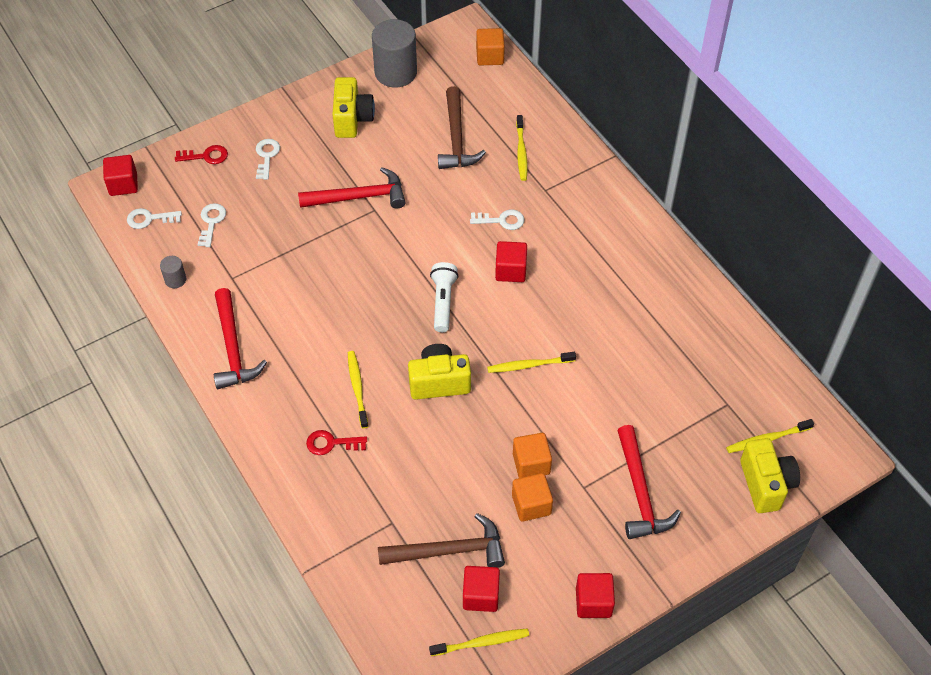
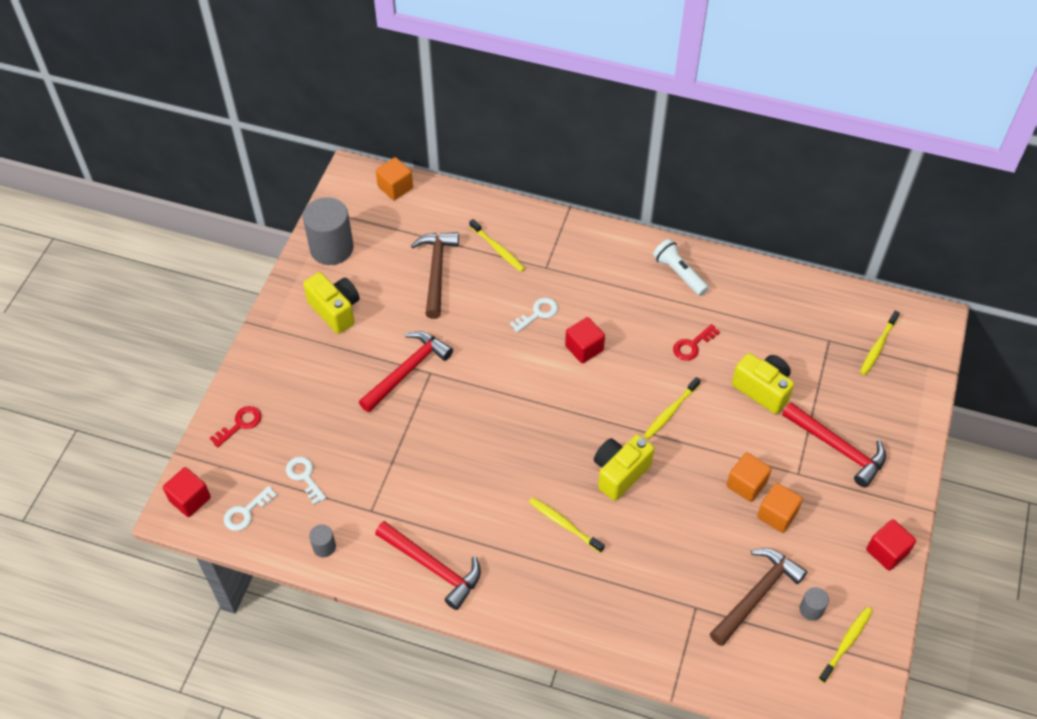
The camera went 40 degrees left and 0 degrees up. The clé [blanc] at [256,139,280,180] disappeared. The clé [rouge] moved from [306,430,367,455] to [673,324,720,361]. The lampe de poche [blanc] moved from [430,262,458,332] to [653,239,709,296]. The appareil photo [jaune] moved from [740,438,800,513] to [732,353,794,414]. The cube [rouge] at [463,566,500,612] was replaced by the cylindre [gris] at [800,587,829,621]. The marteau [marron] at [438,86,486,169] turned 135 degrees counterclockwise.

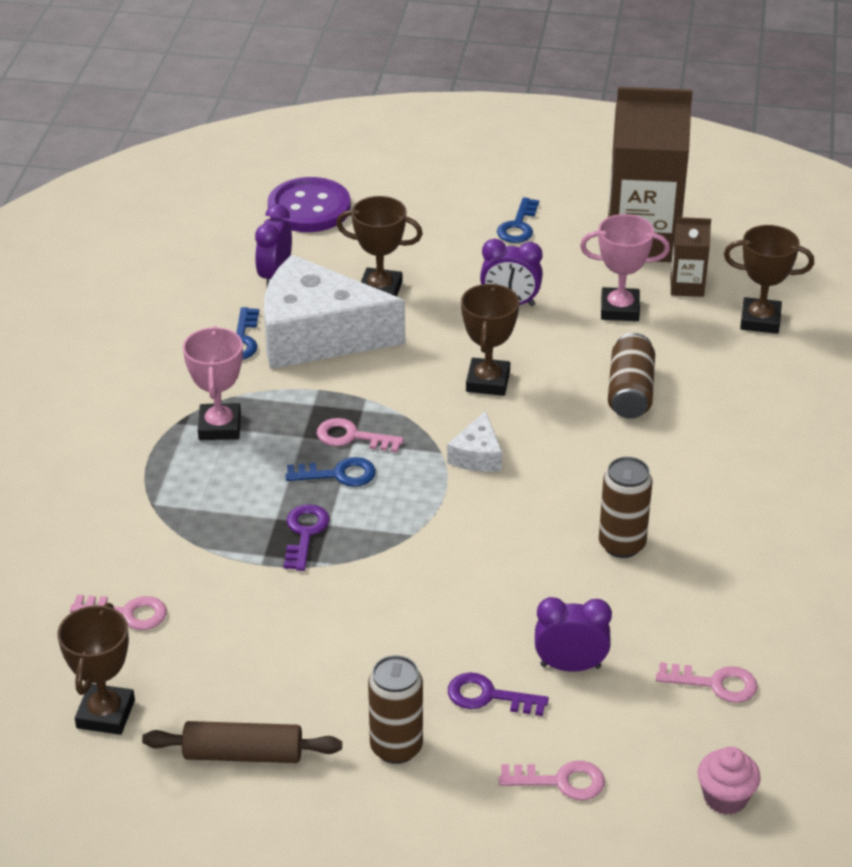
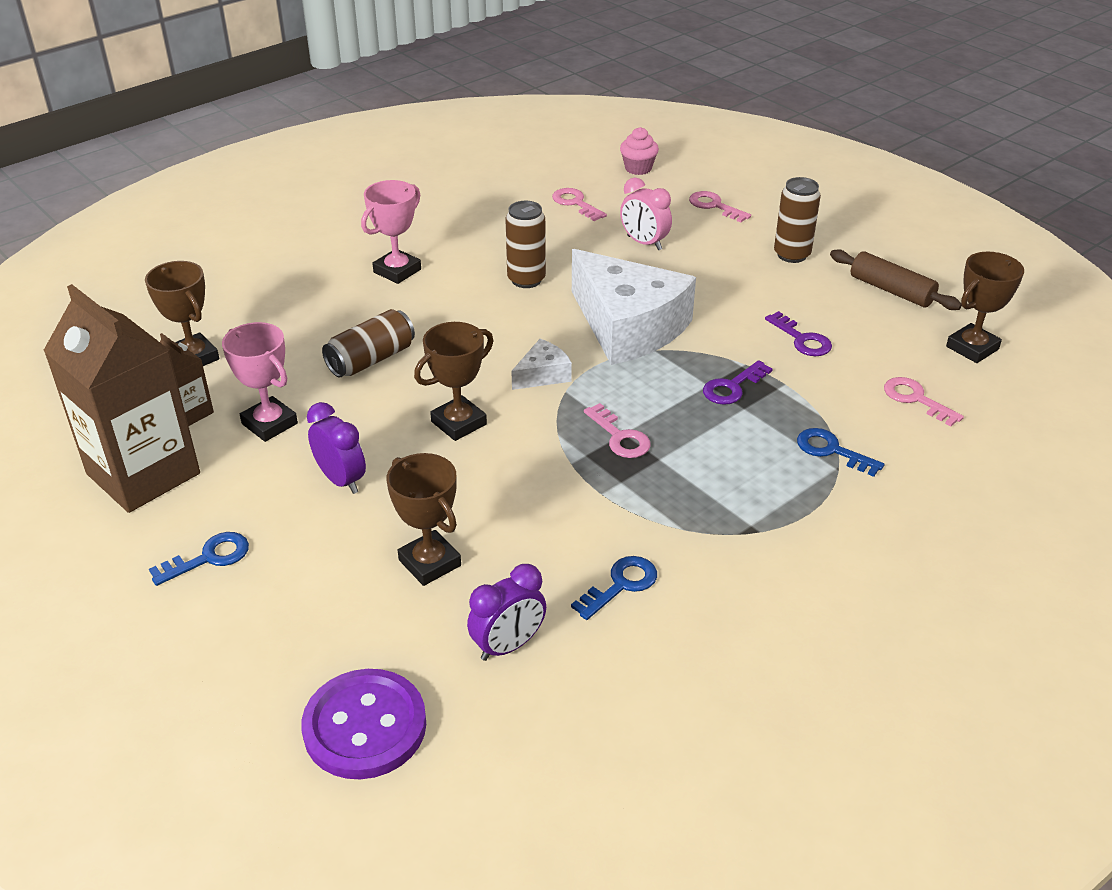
The camera went 140 degrees left and 0 degrees up. The trophée [rose] moved from [183,326,243,440] to [361,180,421,284]. The fromage [blanc] moved from [264,255,405,369] to [572,249,696,365]. The clé [bleu] moved from [285,457,376,487] to [797,428,884,477]. The clé [violet] moved from [448,672,549,716] to [765,311,832,356]. The réveil [violet] at [535,597,612,672] became the réveil [rose] at [620,177,672,250].

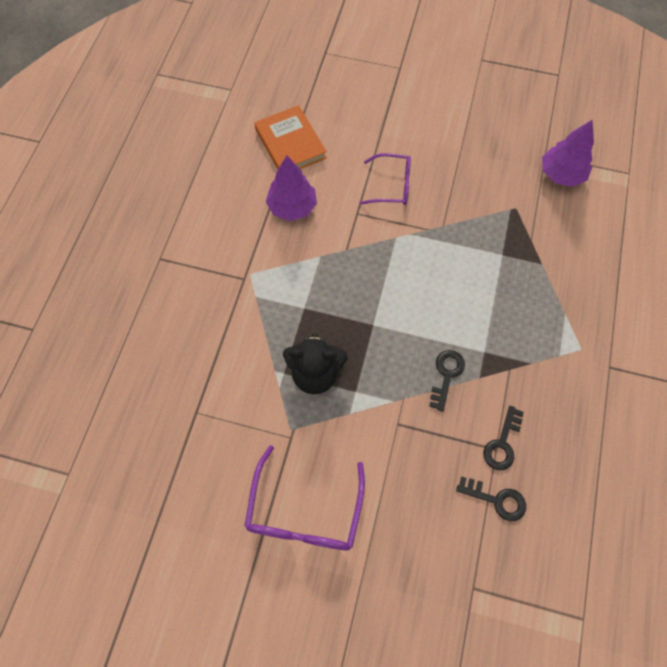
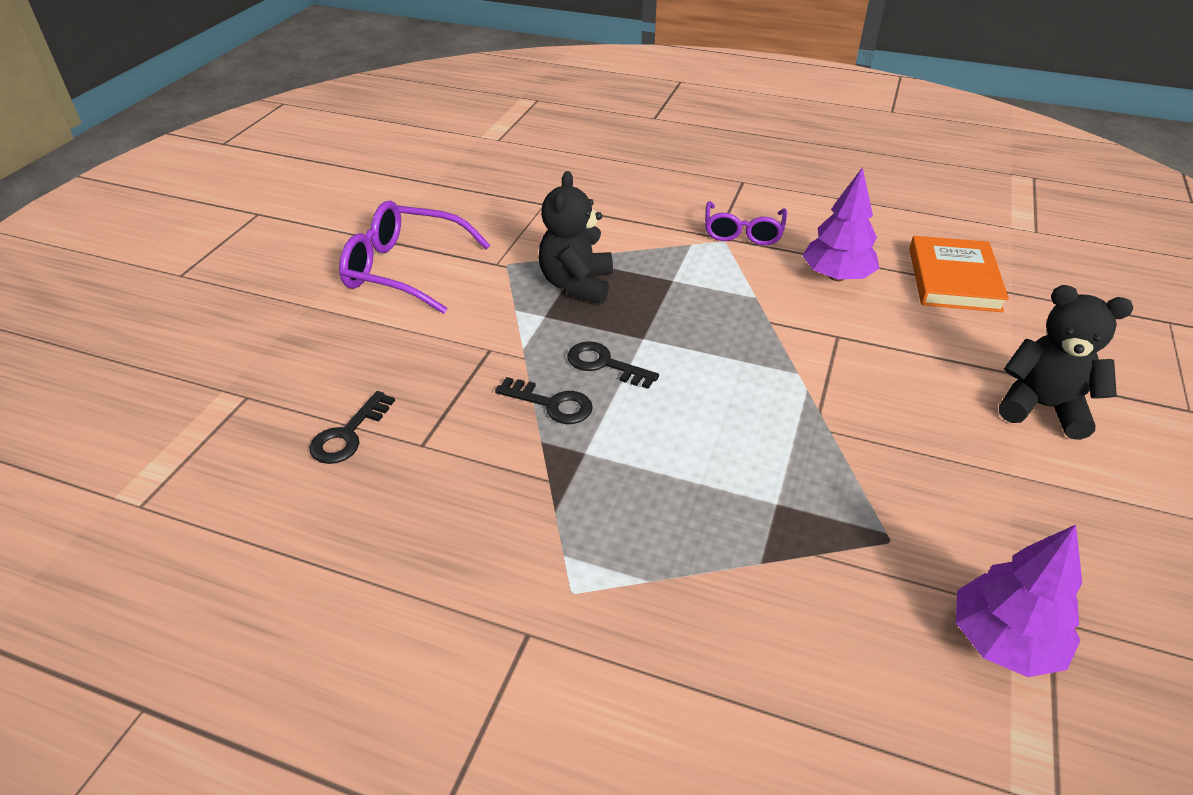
The camera went 95 degrees right and 25 degrees down. The ours en peluche [noir] at [999,285,1133,440] appeared. The lunettes [violet] moved from [360,153,411,205] to [705,201,787,245]. The clé [noir] moved from [483,406,524,471] to [567,341,659,389]. The livre [orange] at [254,105,327,169] turned 60 degrees counterclockwise.

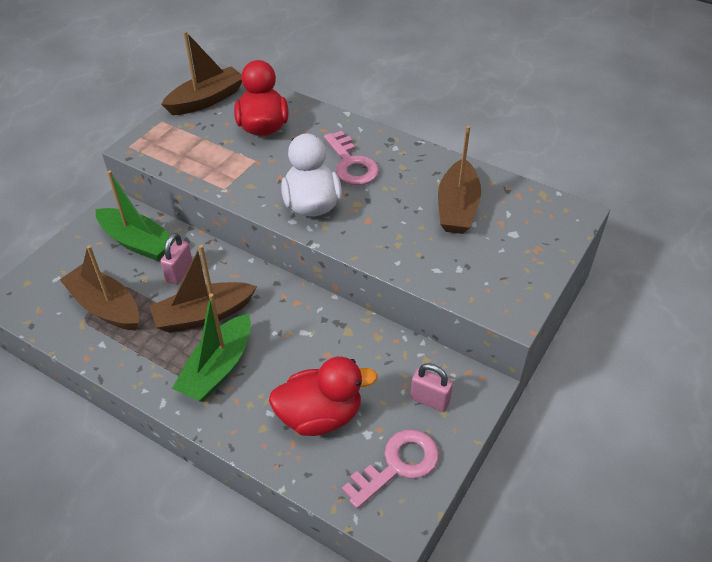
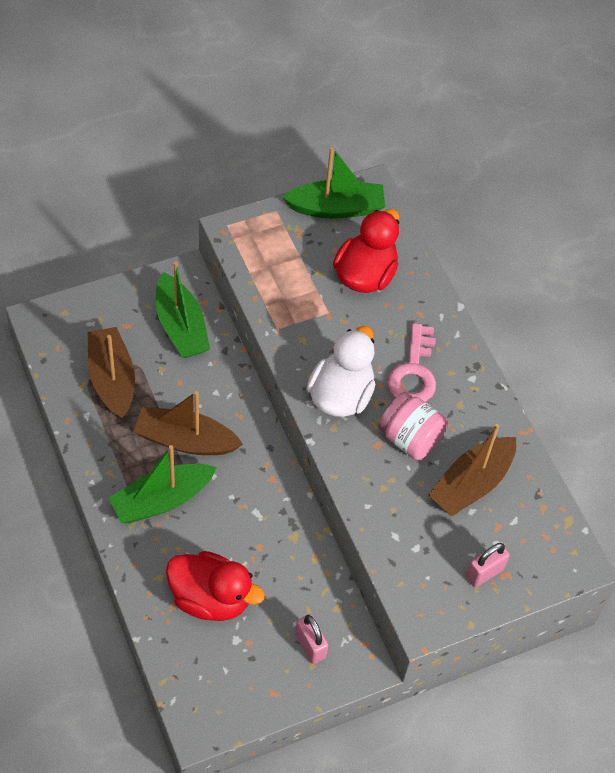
The camera went 30 degrees right and 10 degrees up. The clé [rose] at [342,429,439,509] disappeared. The bocal [rose] at [378,392,448,460] appeared. The cadenas [rose] moved from [160,233,192,285] to [466,543,510,587]. The bateau [marron] at [161,31,242,115] became the bateau [vert] at [282,147,385,219].

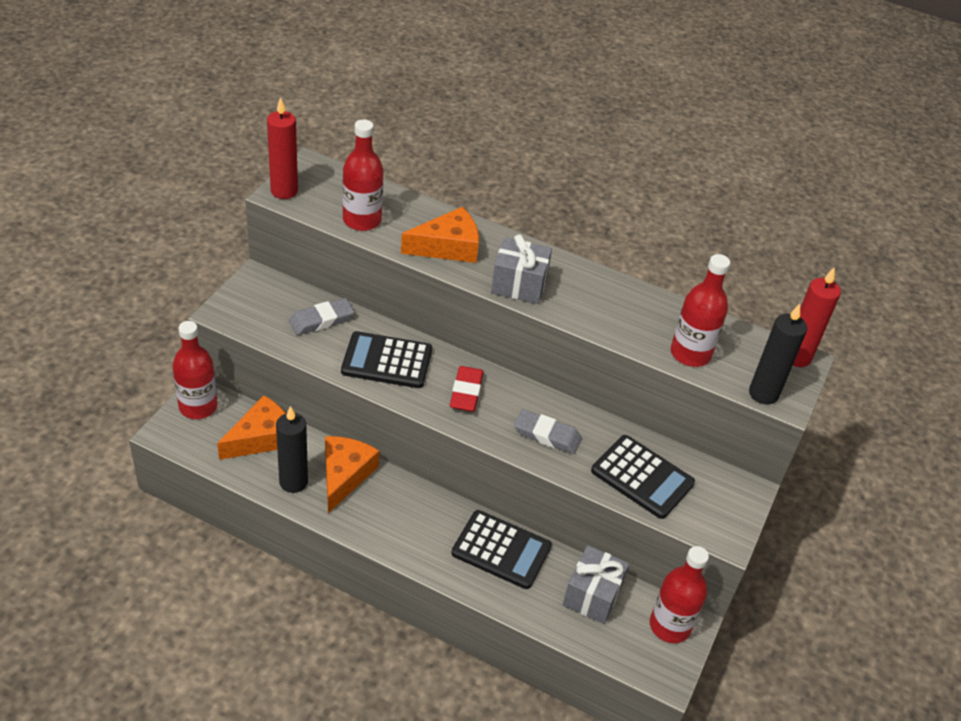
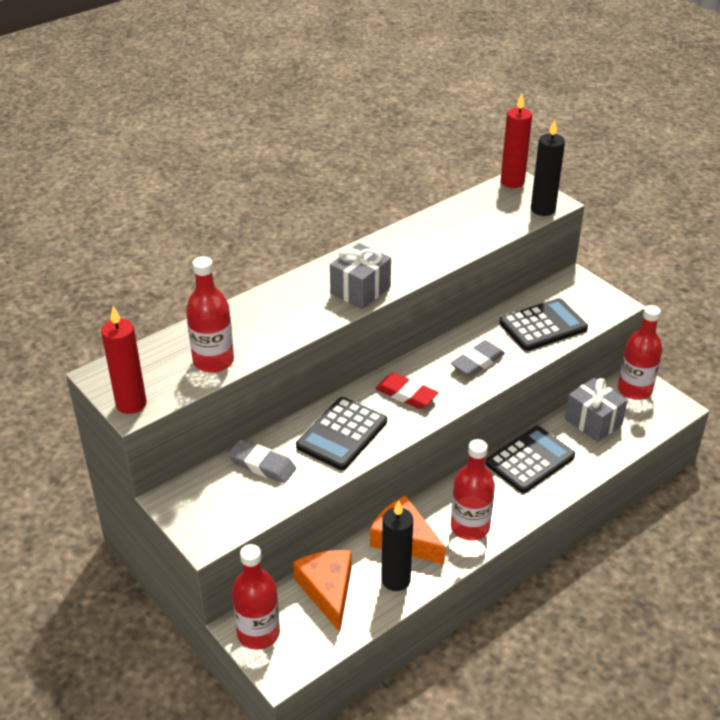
The camera went 60 degrees left and 5 degrees down. The fromage [orange] at [401,207,479,263] disappeared. The bouteille [rouge] moved from [671,254,730,367] to [451,439,495,541]. The gomme [gris] at [289,298,354,335] turned 60 degrees counterclockwise.

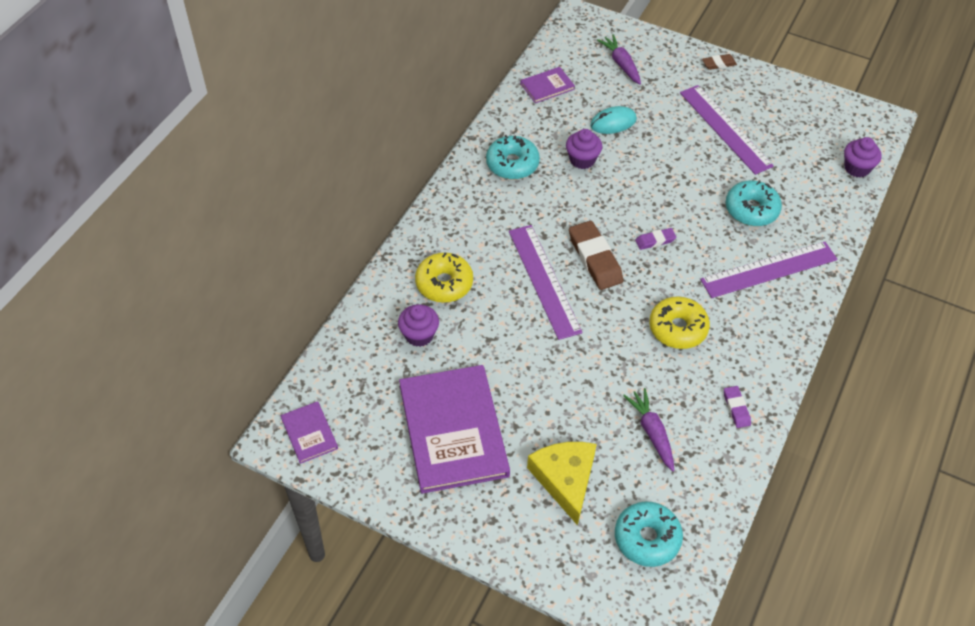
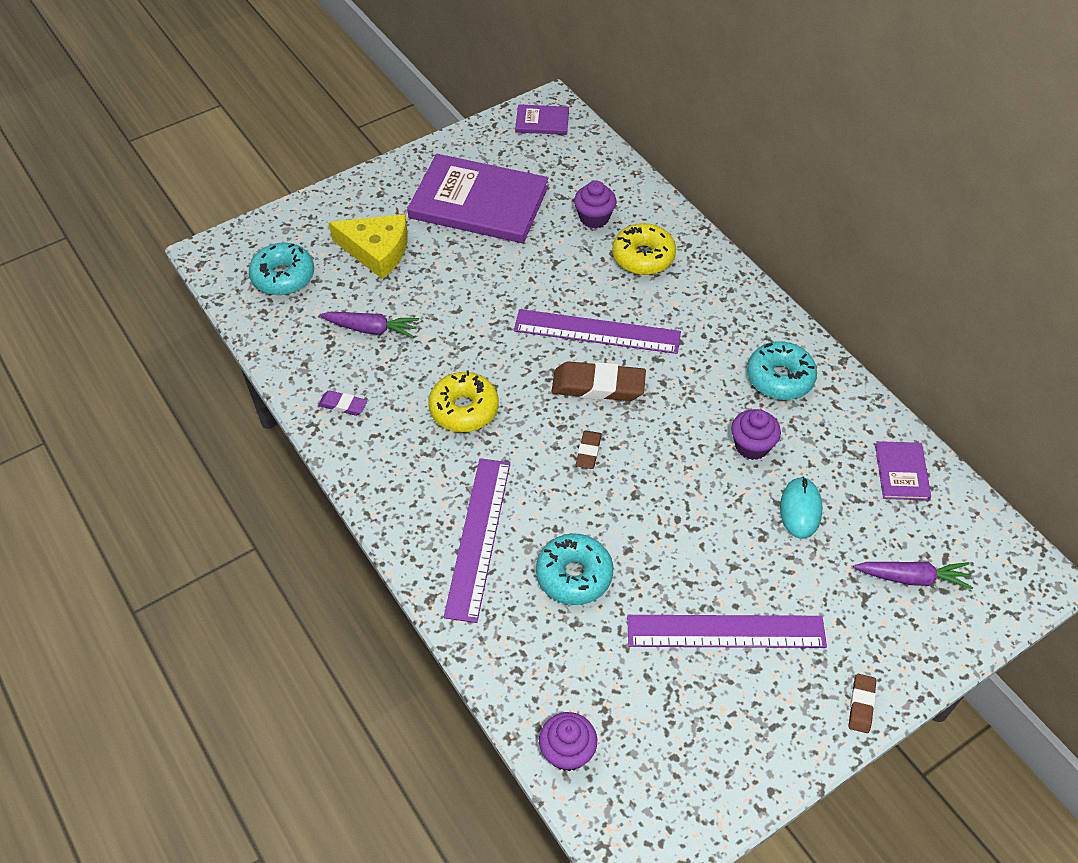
The camera went 120 degrees right and 0 degrees up. The gomme [violet] at [635,228,677,250] became the gomme [marron] at [576,431,602,469].

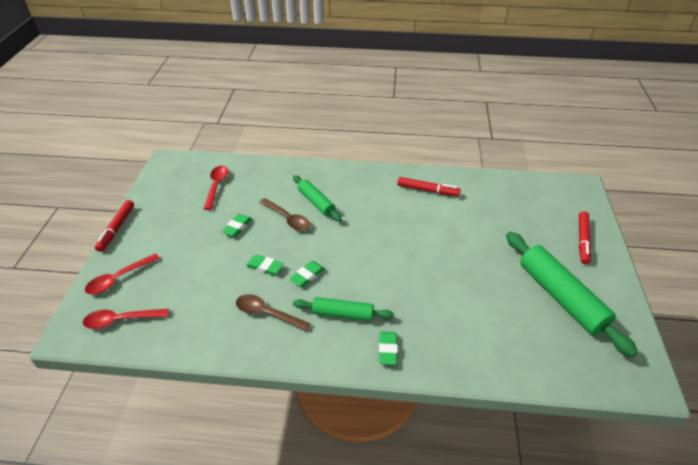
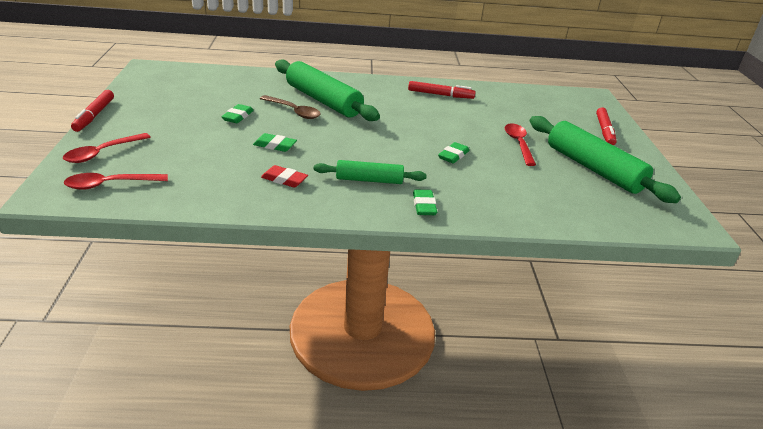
The camera went 10 degrees left and 10 degrees down. The cuillère [rouge] moved from [204,166,229,210] to [505,124,536,166]. The gomme [vert] moved from [289,261,325,287] to [438,142,469,163]. The cuillère [marron] at [236,294,311,331] was replaced by the gomme [rouge] at [261,165,308,188]. The rouleau à pâtisserie [vert] at [293,175,341,222] changed to 1.74 times the size.

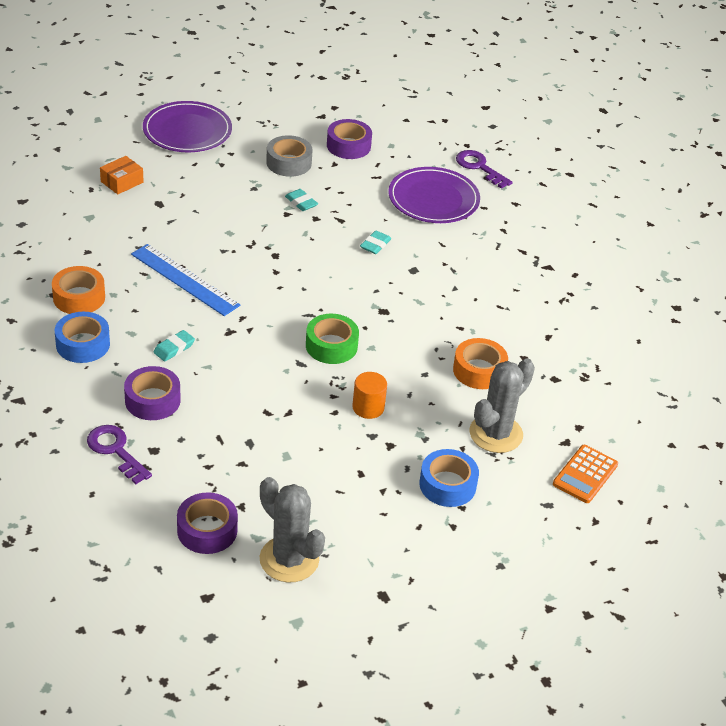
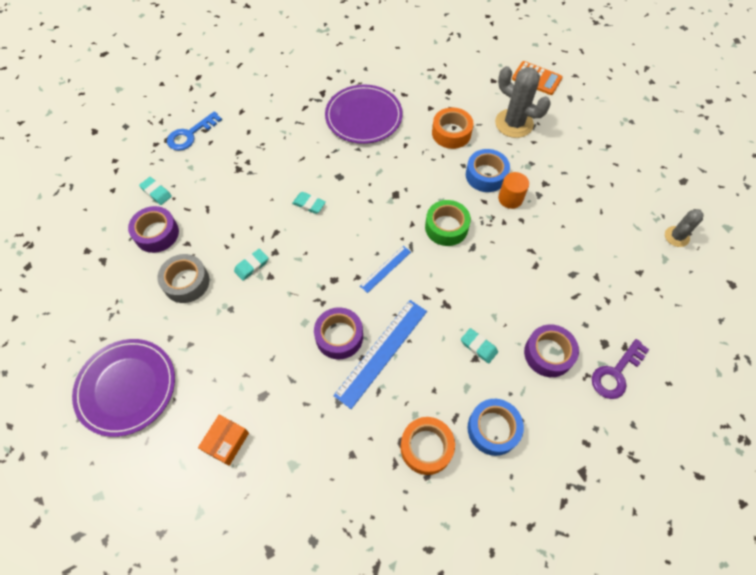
The camera went 90 degrees left and 20 degrees up. The gomme [turquoise] at [139,177,172,205] appeared. The règle [bleu] at [360,246,411,293] appeared. The ruban adhésif [violet] moved from [177,492,238,554] to [314,307,363,359]. The assiette [violet] moved from [388,167,480,223] to [325,85,403,144]. The ruban adhésif [bleu] moved from [419,449,479,507] to [466,149,510,192]. The clé [violet] at [456,150,513,189] became the clé [bleu] at [167,111,222,151]. The boîte [orange] at [100,156,144,194] turned 75 degrees clockwise. The cactus [gris] at [260,477,325,582] changed to 0.57 times the size.

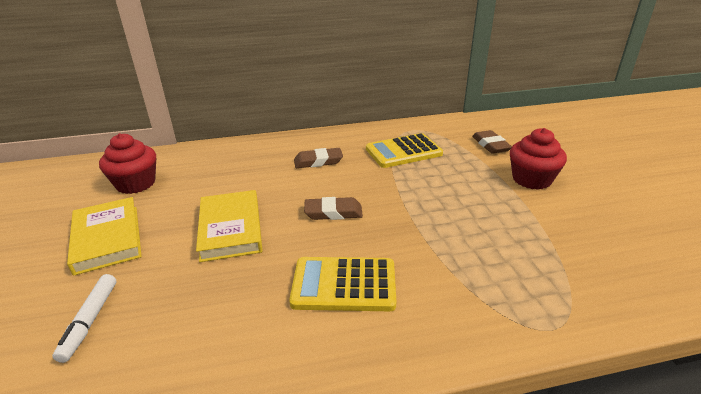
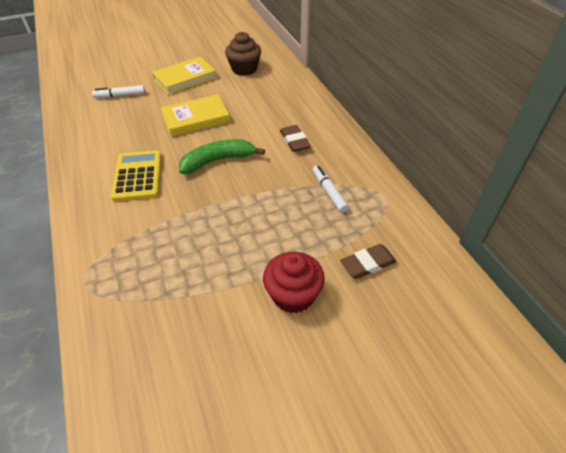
The camera went 80 degrees right and 15 degrees up. The gomme [marron] at [304,197,363,220] was replaced by the banane [vert] at [179,139,265,174]. The calculatrice [jaune] at [366,133,443,168] was replaced by the feutre [blanc] at [312,165,349,213]. The muffin [rouge] at [99,133,156,194] became the muffin [marron] at [225,32,261,76].

